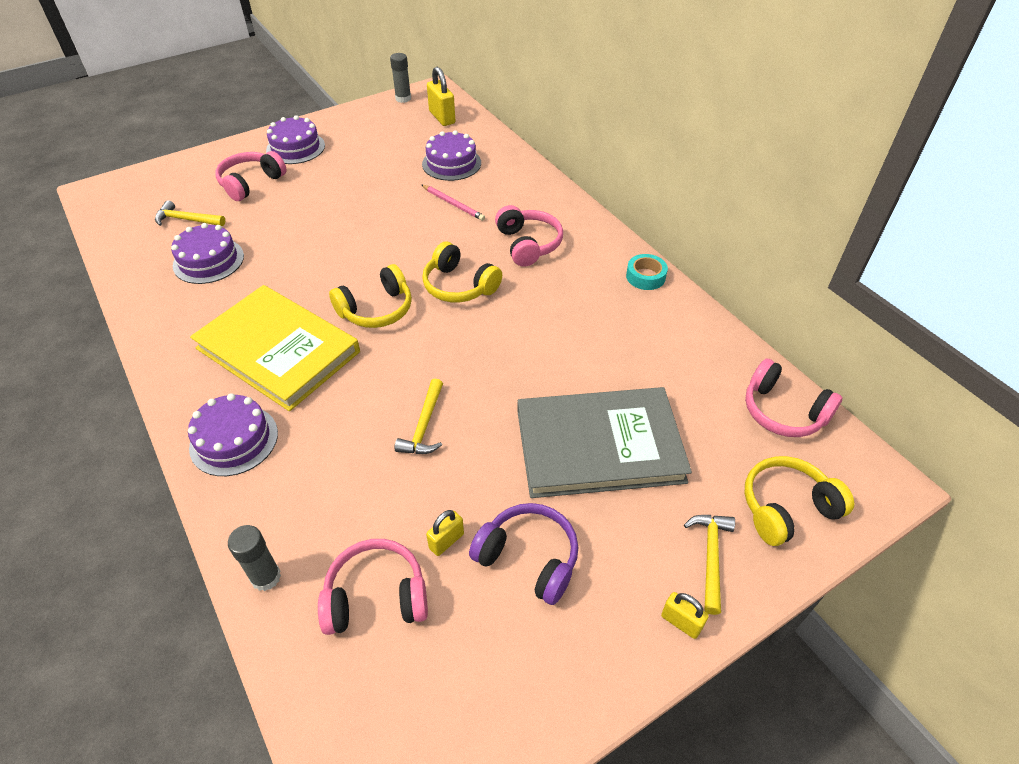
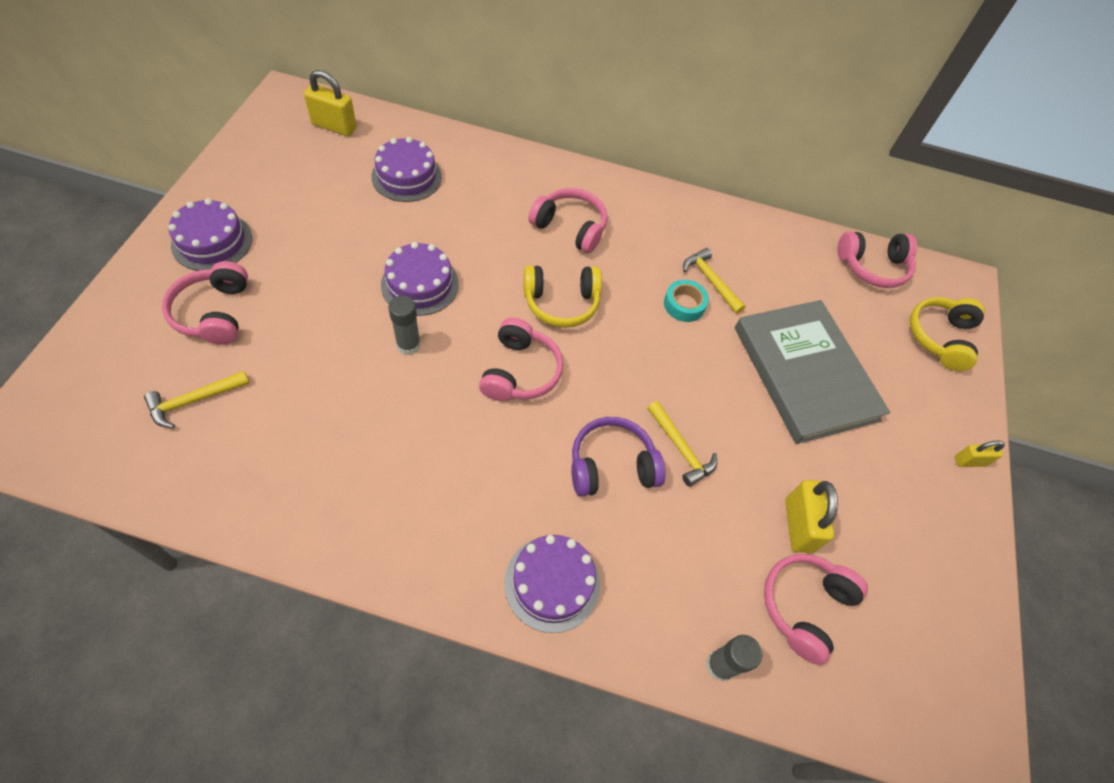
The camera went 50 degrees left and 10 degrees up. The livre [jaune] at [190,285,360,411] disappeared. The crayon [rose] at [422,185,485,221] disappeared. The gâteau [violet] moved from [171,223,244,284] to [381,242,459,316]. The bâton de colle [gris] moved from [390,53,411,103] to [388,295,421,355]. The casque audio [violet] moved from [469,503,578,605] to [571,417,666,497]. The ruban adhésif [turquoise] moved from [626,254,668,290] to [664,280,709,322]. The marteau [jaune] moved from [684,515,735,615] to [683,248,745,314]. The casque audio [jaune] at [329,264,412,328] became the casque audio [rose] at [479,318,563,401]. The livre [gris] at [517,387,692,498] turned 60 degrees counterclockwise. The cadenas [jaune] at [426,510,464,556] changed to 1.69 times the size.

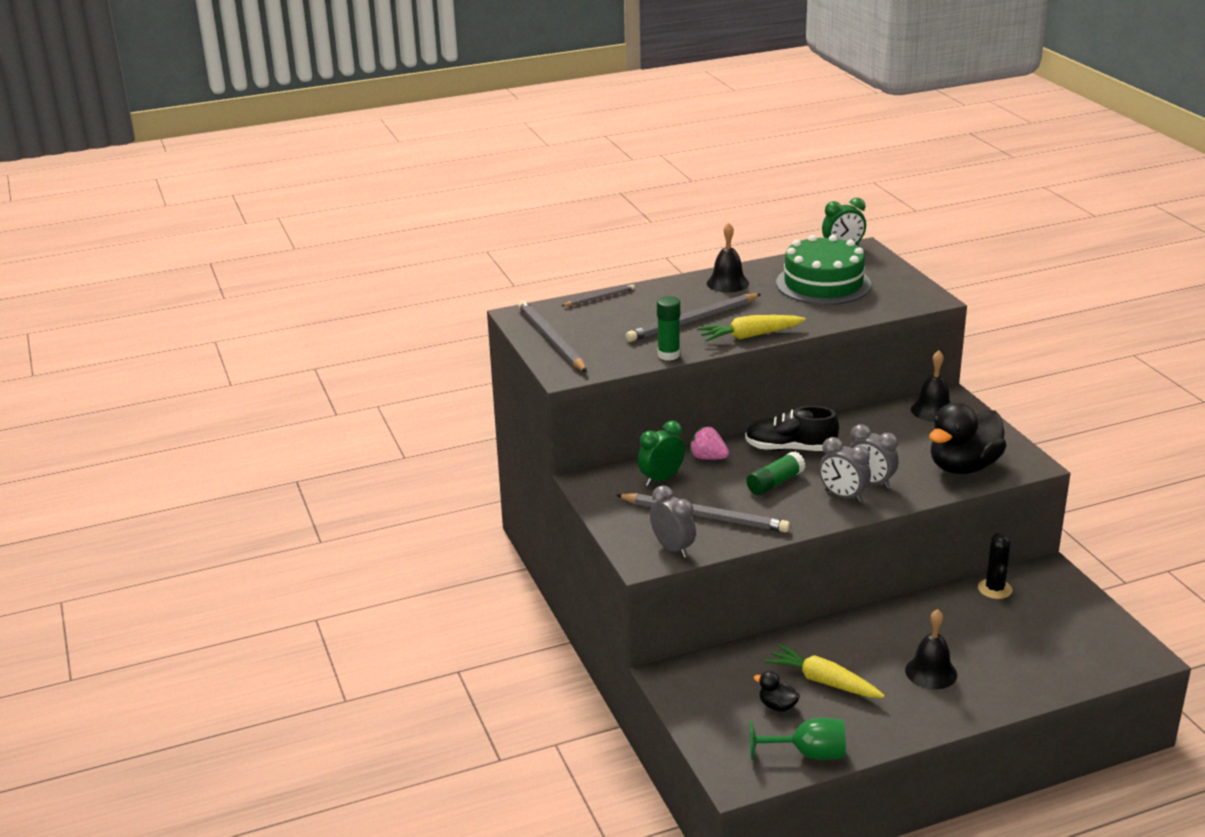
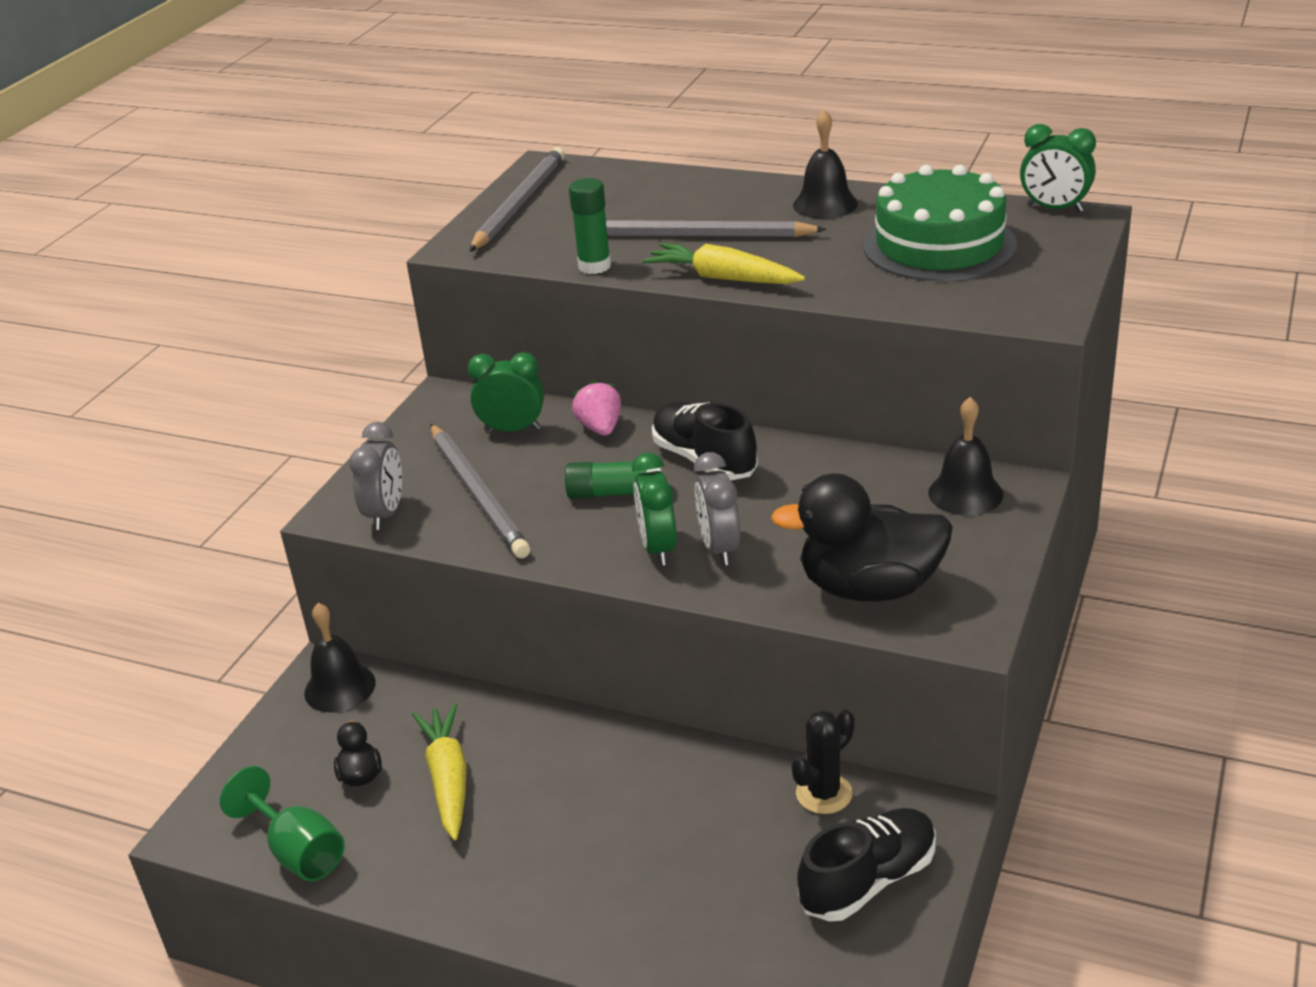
The camera went 45 degrees right and 5 degrees up. The crayon [gris] at [562,284,635,306] disappeared. The chaussure [noir] at [797,808,936,922] appeared. The cloche [noir] moved from [905,609,957,689] to [304,603,376,712]. The réveil [gris] at [819,437,871,502] became the réveil [vert] at [632,453,677,566].

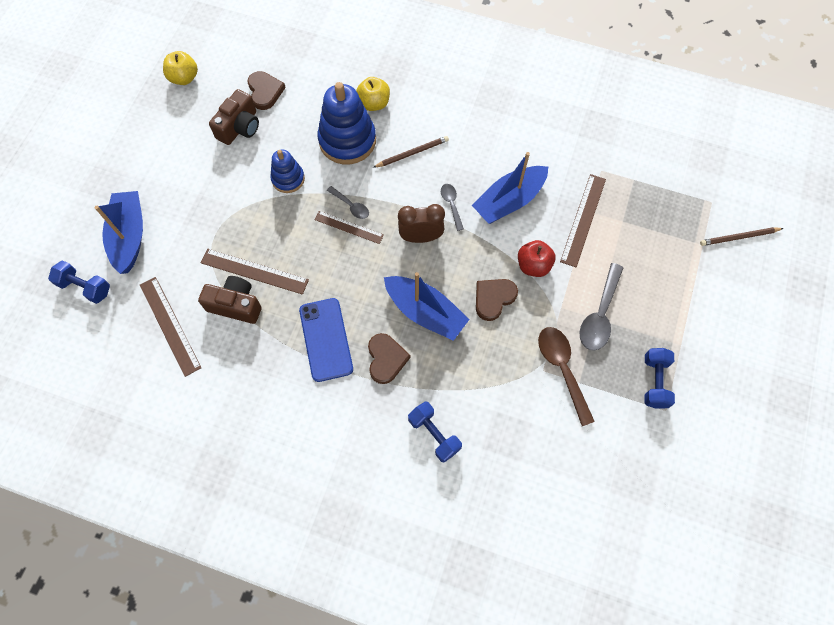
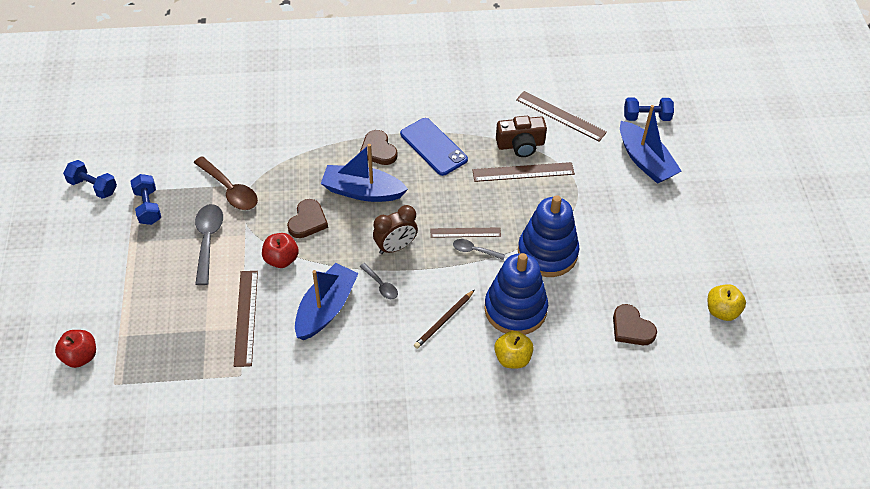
The camera went 155 degrees right and 15 degrees down. The appareil photo [marron] at [209,89,259,145] disappeared. The haltère [bleu] moved from [408,401,462,462] to [63,160,117,199]. The crayon [marron] at [700,227,784,246] was replaced by the pomme [rouge] at [55,330,96,368]. The jouet à empiler [bleu] at [270,150,305,193] changed to 1.78 times the size.

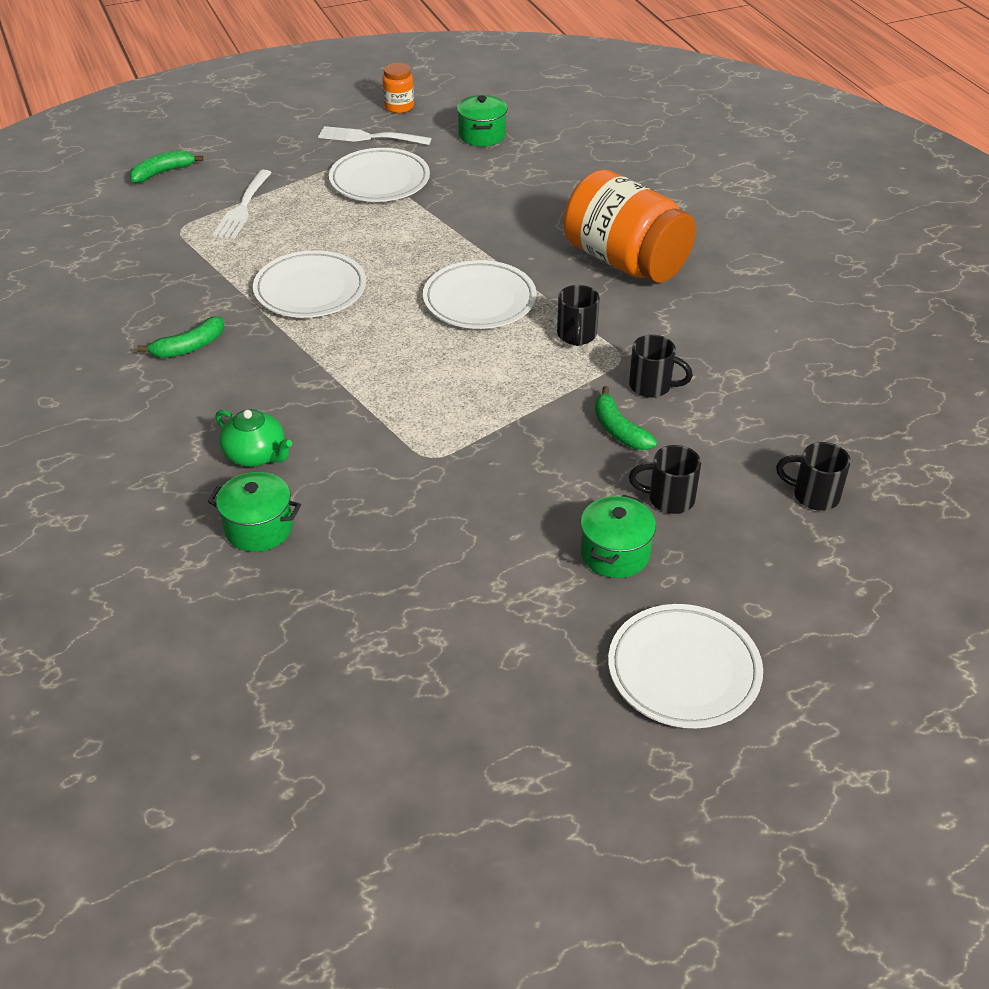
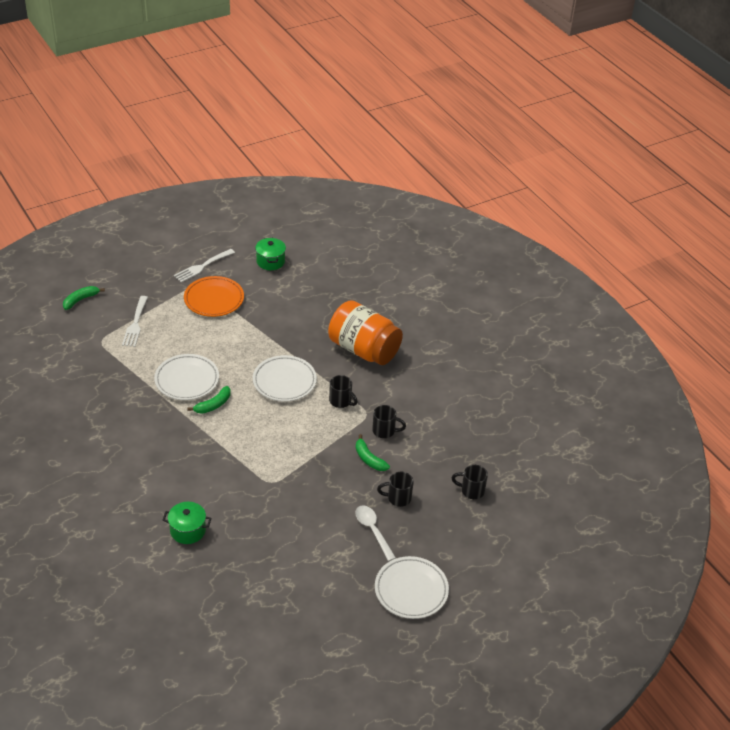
The camera went 10 degrees left and 0 degrees up. The théière [vert] at [215,409,292,467] disappeared. The bocal [orange] at [382,63,414,113] disappeared. The banane [vert] moved from [137,316,225,358] to [187,386,231,414]. The marmite [vert] at [580,495,656,578] was replaced by the cuillère [blanc] at [355,505,396,561]. The assiette [blanc] at [329,148,430,202] became the assiette [orange] at [184,276,244,317]. The fourchette [blanc] at [318,126,432,145] turned 45 degrees counterclockwise. The tasse [noir] at [557,285,600,346] turned 45 degrees counterclockwise.

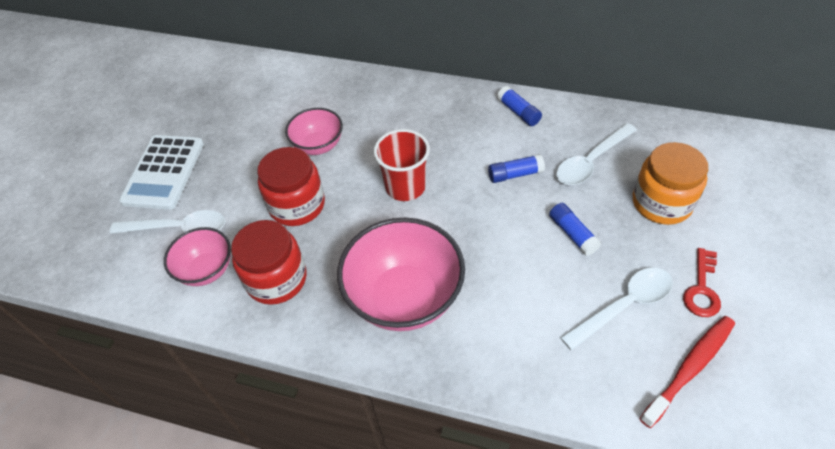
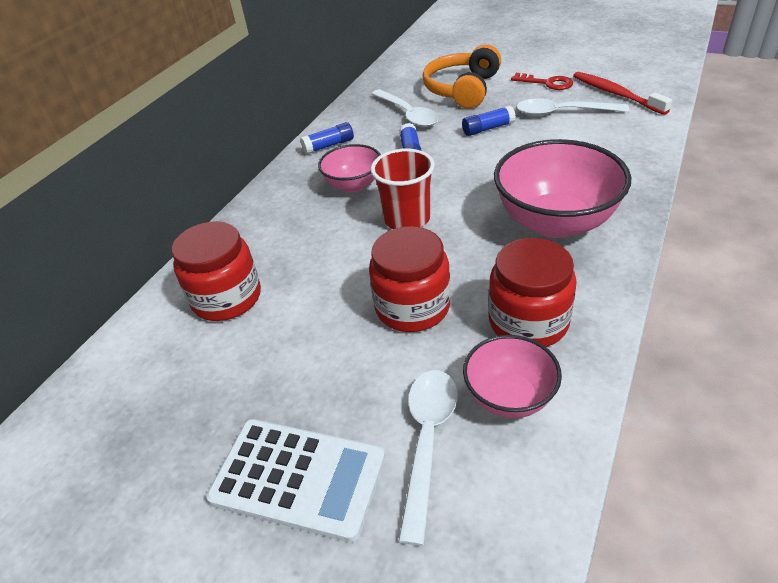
The camera went 80 degrees left and 10 degrees down. The bocal [rouge] at [172,221,261,321] appeared. The bol [rose] moved from [285,108,343,155] to [318,144,381,193]. The bocal [orange] at [633,142,708,225] was replaced by the casque audio [orange] at [422,44,501,109]. The cuillère [blanc] at [560,268,673,351] turned 60 degrees counterclockwise.

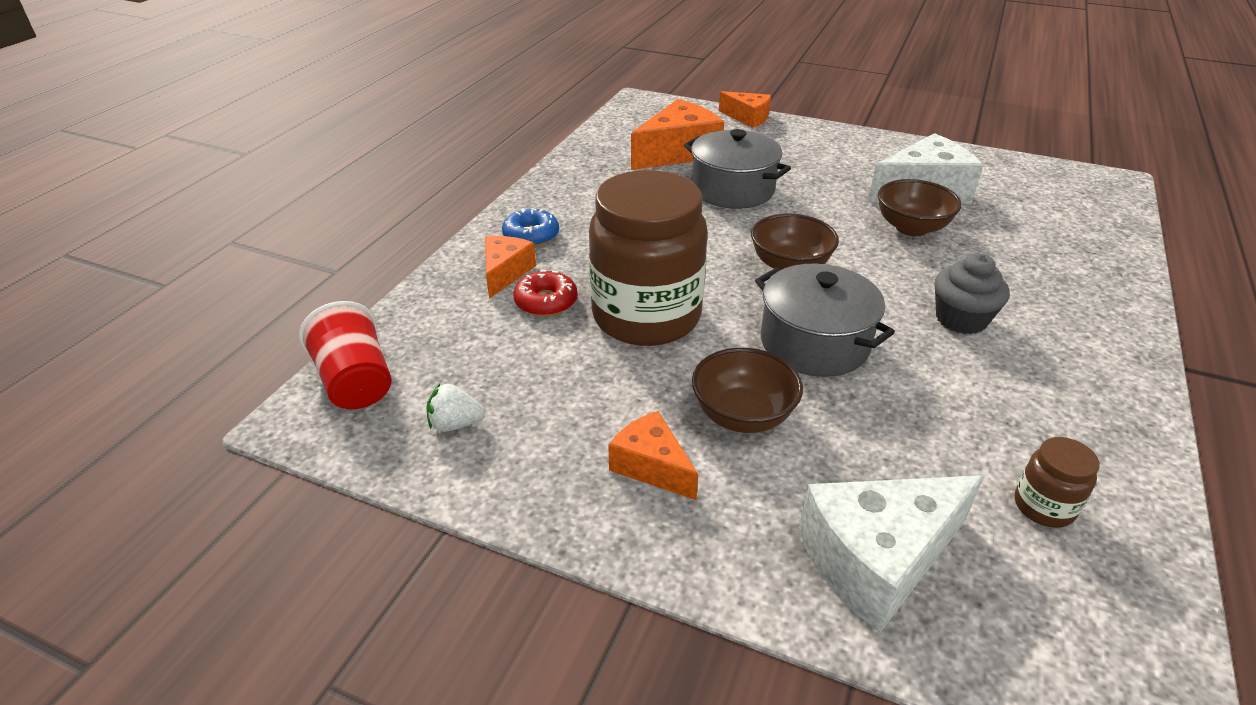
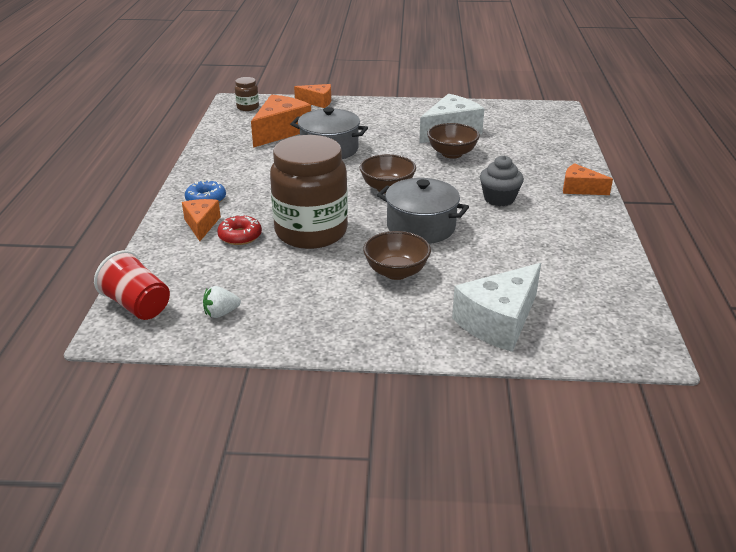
The camera went 20 degrees left and 5 degrees down. The fromage [orange] moved from [608,411,698,500] to [563,163,613,195]. The bocal [marron] moved from [1015,437,1100,528] to [235,77,259,111].

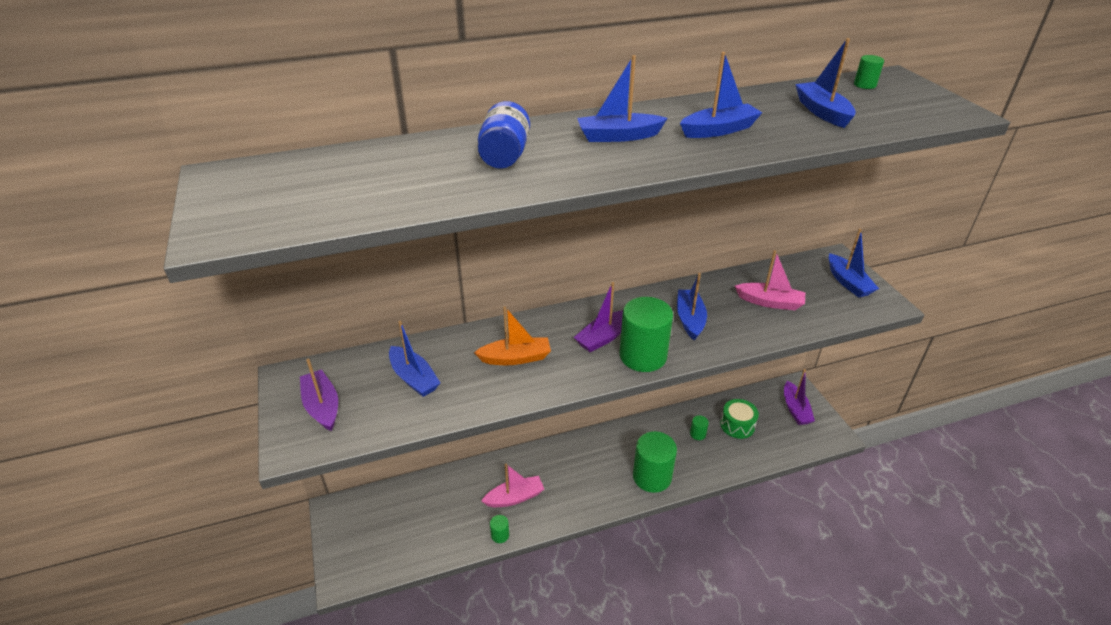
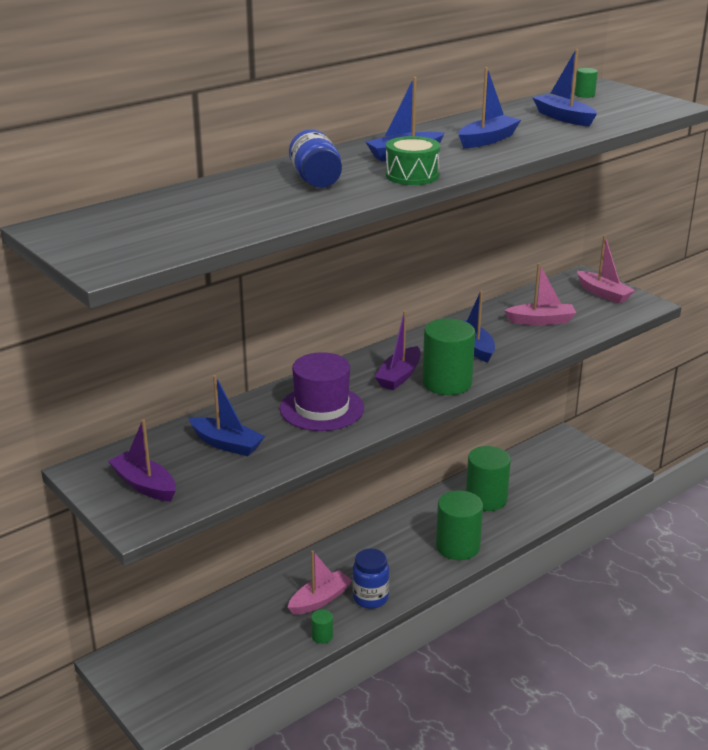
The camera went 20 degrees left and 10 degrees down. The bateau [violet] at [784,369,815,425] disappeared. The bocal [bleu] at [353,548,389,609] appeared. The tambour [vert] moved from [720,399,759,439] to [386,136,440,185]. The bateau [orange] at [474,306,551,365] was replaced by the chapeau [violet] at [280,352,364,431]. The bateau [bleu] at [829,229,879,298] became the bateau [rose] at [577,235,635,304]. The cylindre [vert] at [690,415,709,440] changed to 2.29 times the size.

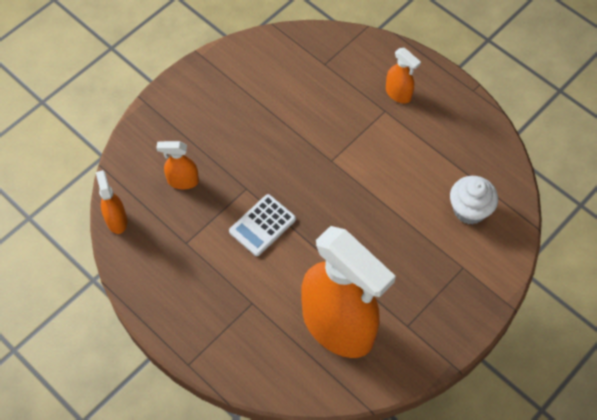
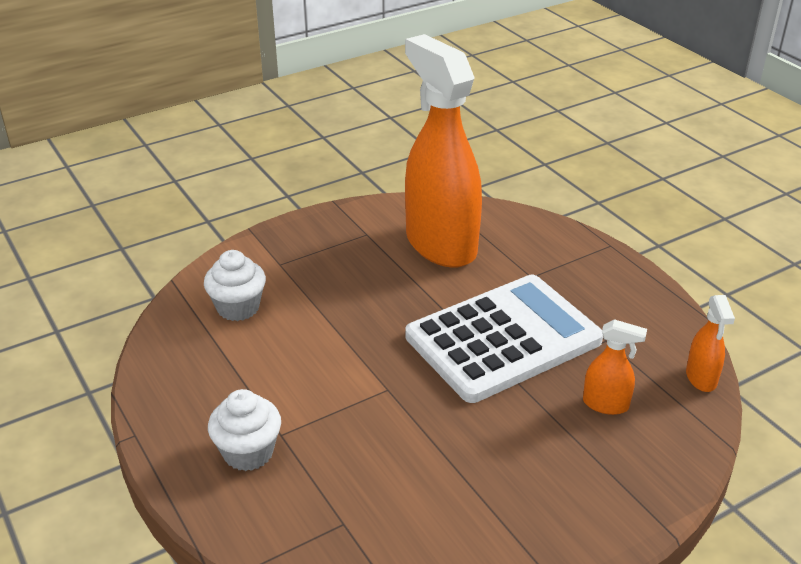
The camera went 165 degrees left and 25 degrees down. The vaporisateur [orange] at [386,48,421,103] was replaced by the muffin [blanc] at [208,389,281,471]. The calculatrice [blanc] at [229,194,296,256] changed to 2.19 times the size.

